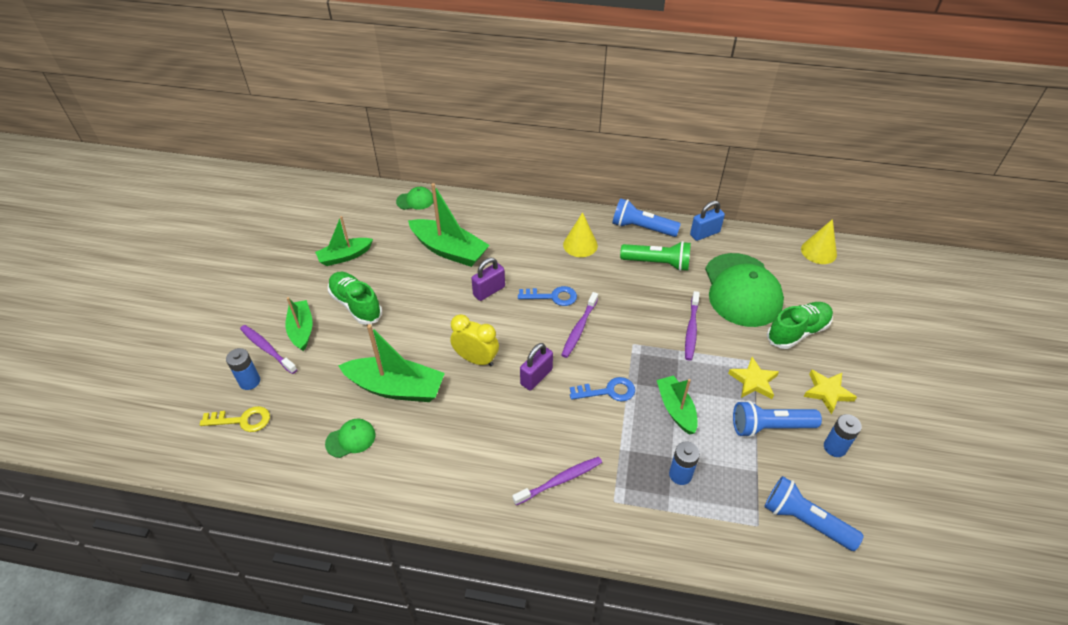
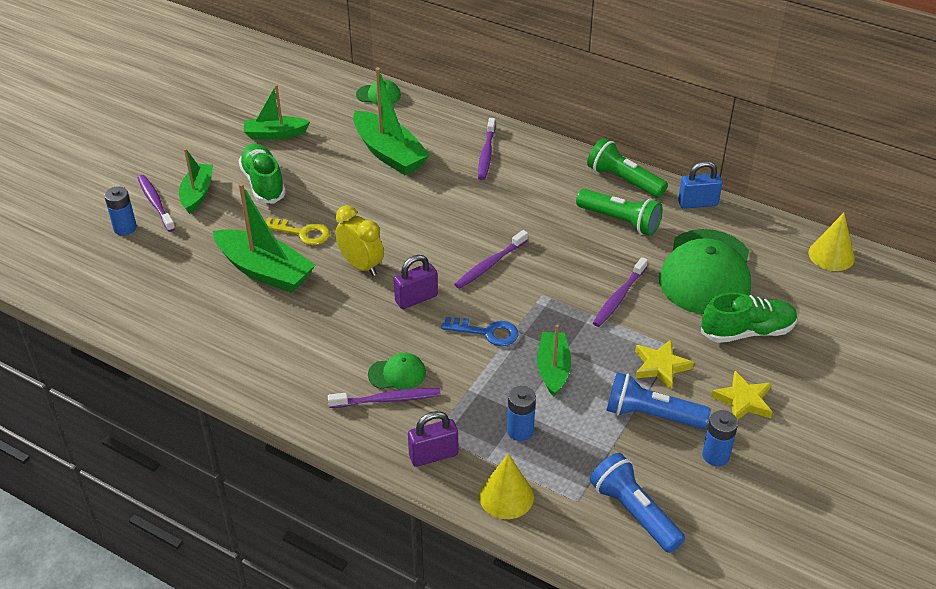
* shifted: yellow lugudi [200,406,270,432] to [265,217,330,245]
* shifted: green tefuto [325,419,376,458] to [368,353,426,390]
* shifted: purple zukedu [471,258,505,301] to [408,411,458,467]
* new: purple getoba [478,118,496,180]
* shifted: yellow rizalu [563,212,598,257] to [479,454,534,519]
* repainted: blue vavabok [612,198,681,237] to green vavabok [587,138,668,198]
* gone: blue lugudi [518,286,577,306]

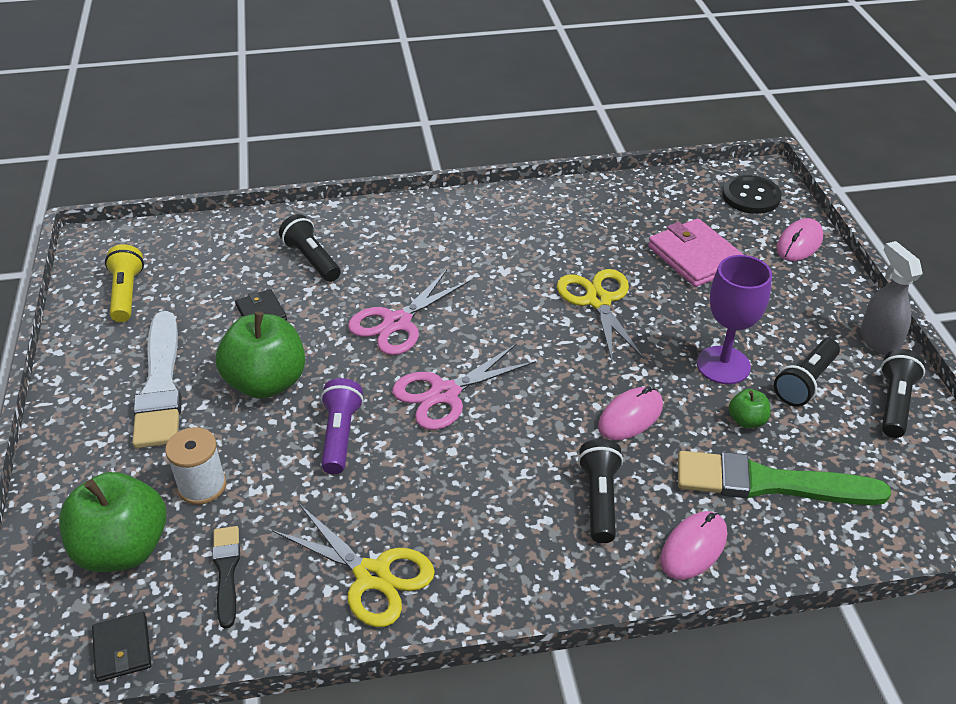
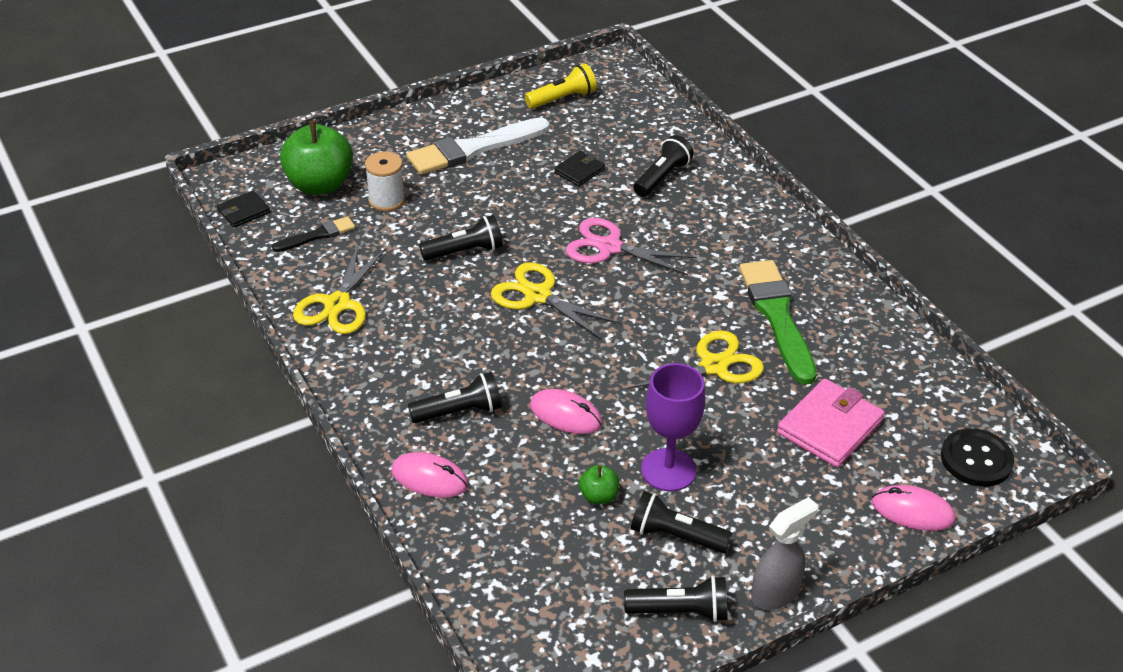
* repainted: purple vavabok [321,378,364,474] to black vavabok [419,215,503,261]
* repainted: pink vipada [392,343,536,430] to yellow vipada [491,262,620,340]
* shifted: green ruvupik [678,451,891,505] to [739,260,817,385]
* gone: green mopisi [216,311,305,399]

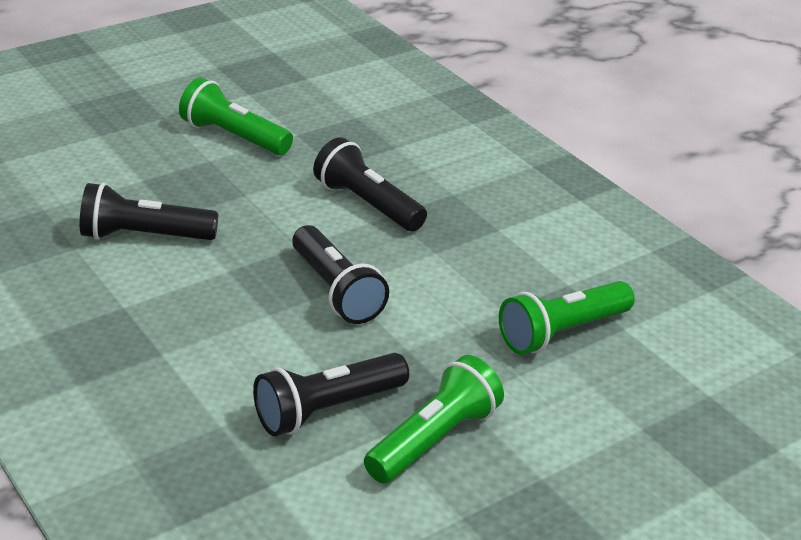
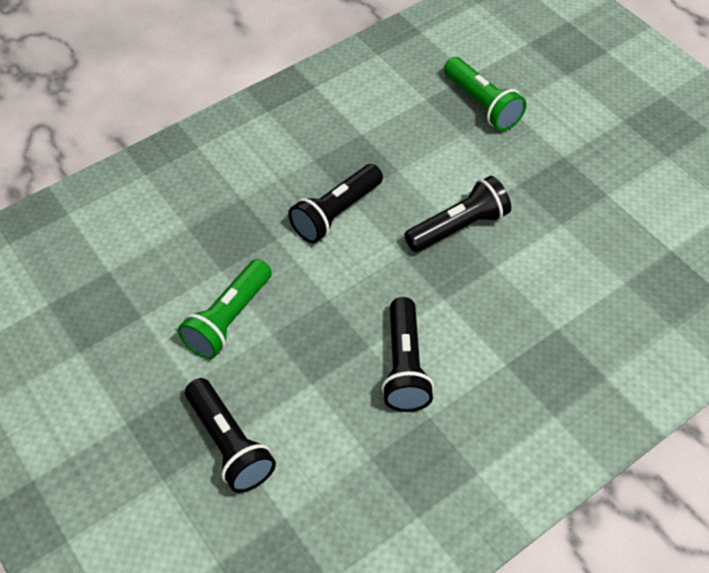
* shifted: black vavabok [253,353,409,436] to [185,378,276,493]
* gone: green vavabok [364,355,504,484]

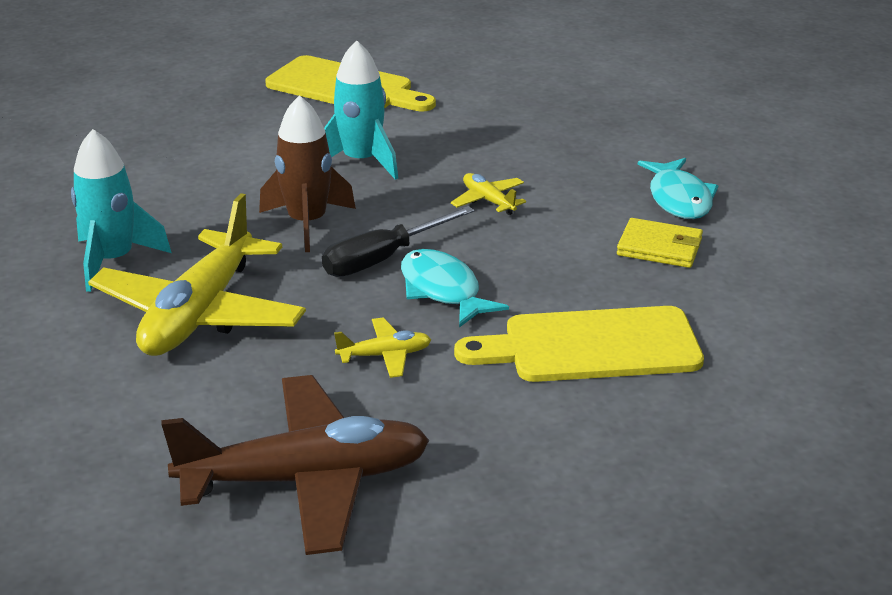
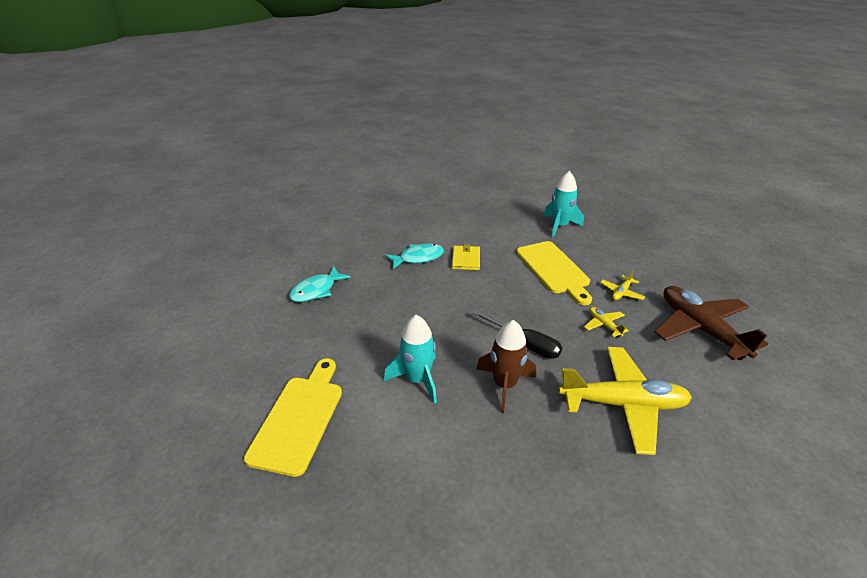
* shifted: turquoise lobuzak [401,249,509,327] to [289,267,351,302]
* shifted: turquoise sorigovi [71,129,172,292] to [543,171,584,238]
* shifted: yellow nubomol [451,173,526,215] to [600,270,645,300]

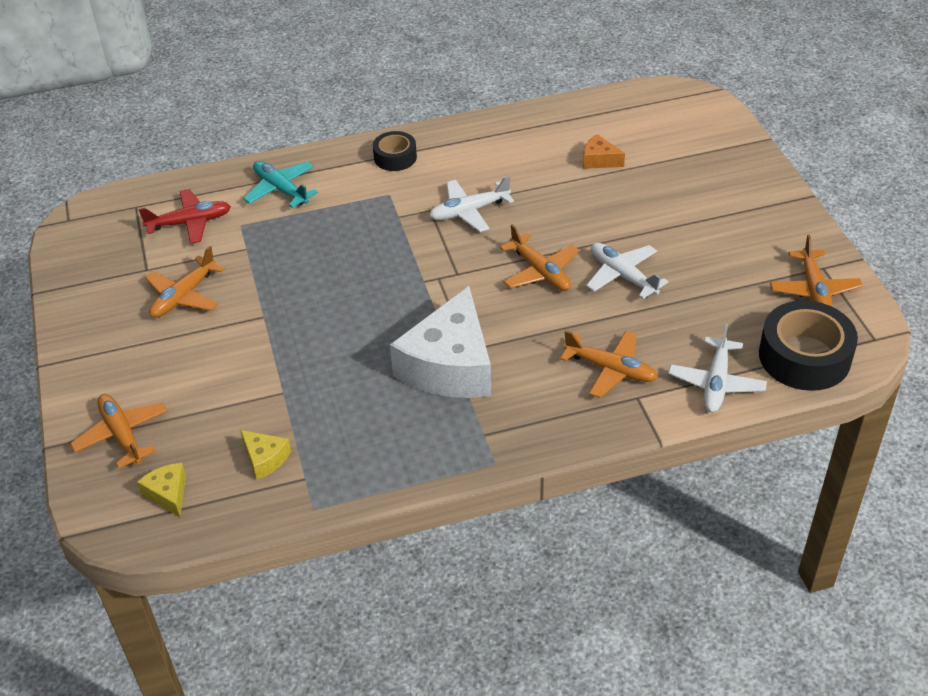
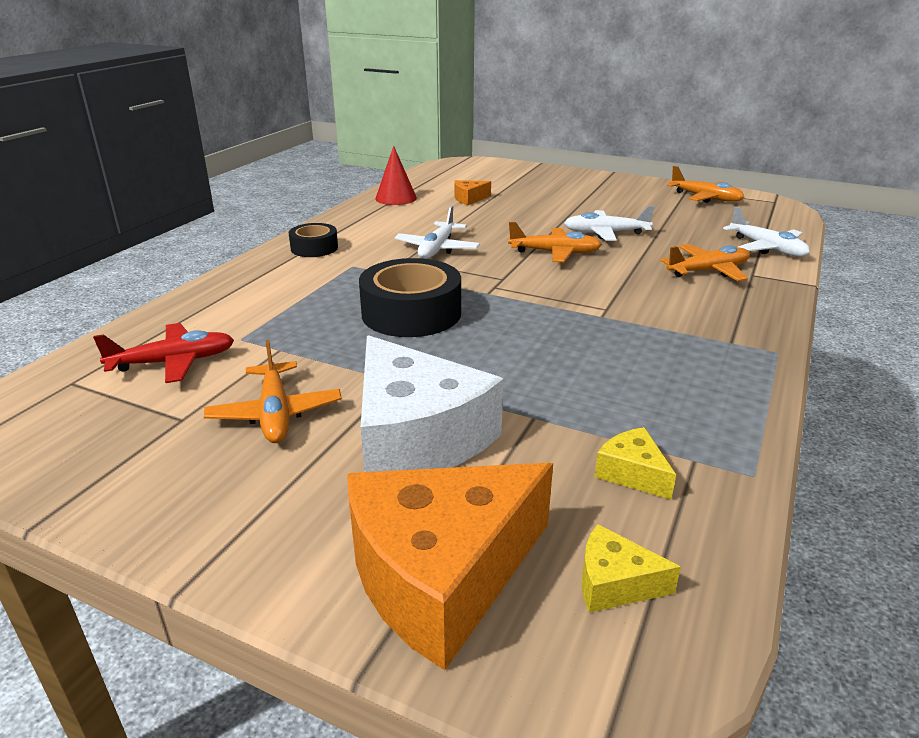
* rotated: red nubomol [138,189,231,244] = [93,323,234,383] 45 degrees clockwise
* swapped: orange nubomol [70,394,167,468] to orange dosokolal [347,463,553,670]
* shifted: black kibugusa [759,300,858,391] to [359,258,461,337]
* shifted: white dosokolal [390,286,491,398] to [361,336,504,472]
* new: red rizalu [375,146,417,205]
* rotated: yellow dosokolal [240,430,291,480] = [595,427,676,500] 120 degrees counterclockwise
* gone: turquoise nubomol [243,161,318,208]

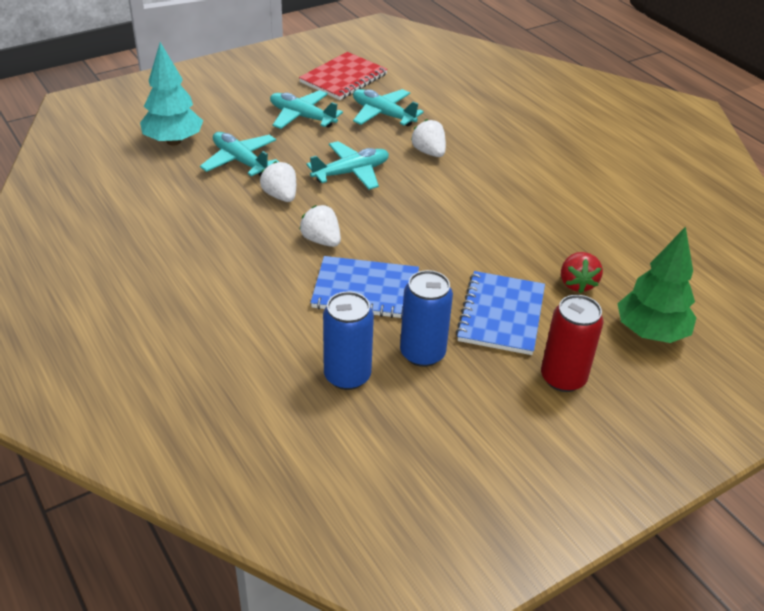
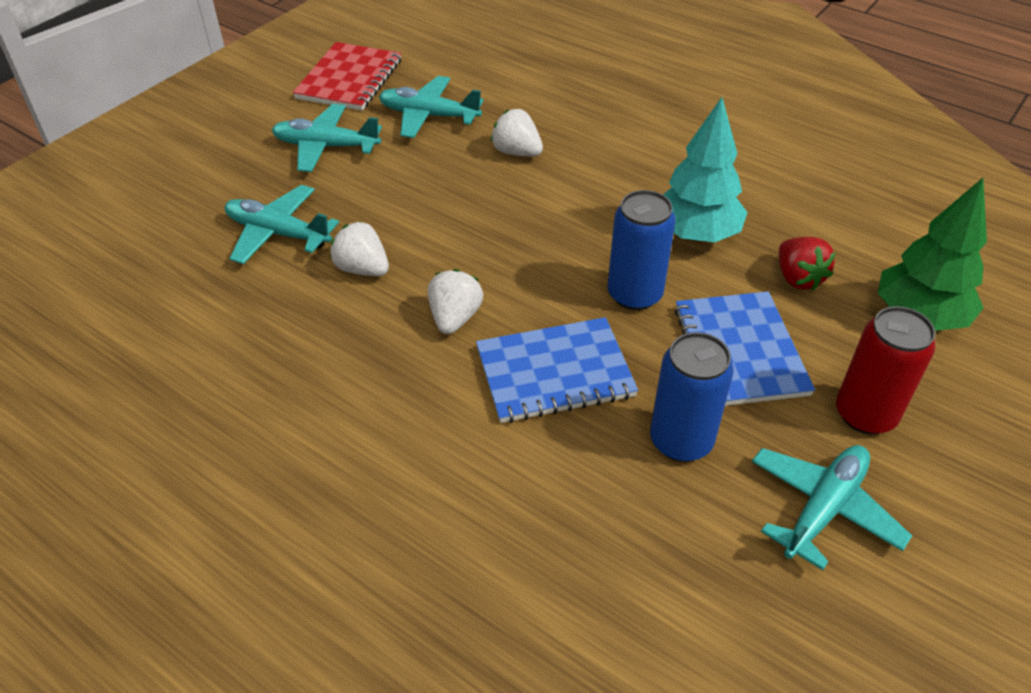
* rotated: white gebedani [299,205,341,247] = [428,269,483,334] 75 degrees clockwise
* shifted: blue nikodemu [323,292,374,390] to [608,190,676,310]
* shifted: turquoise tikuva [140,42,203,146] to [663,97,748,243]
* shifted: turquoise nubomol [306,141,389,190] to [752,445,912,570]

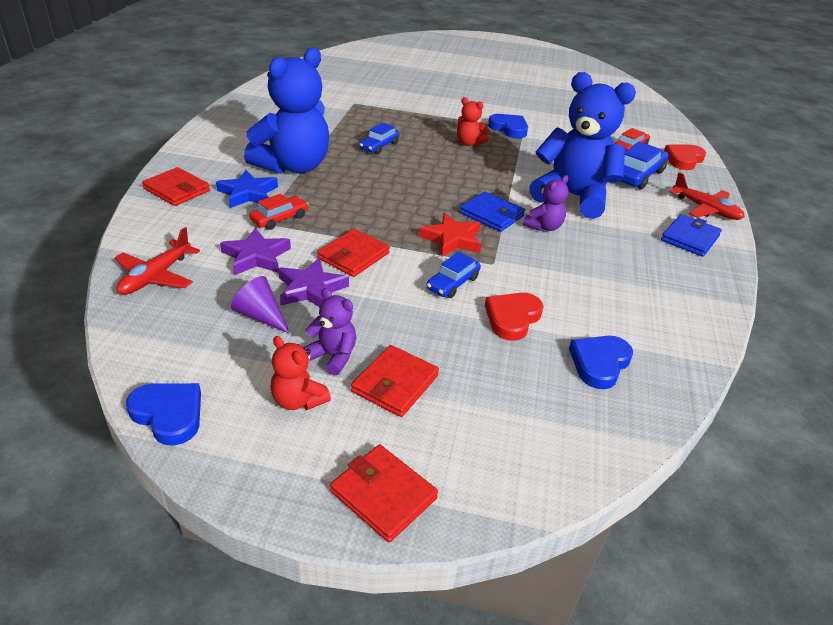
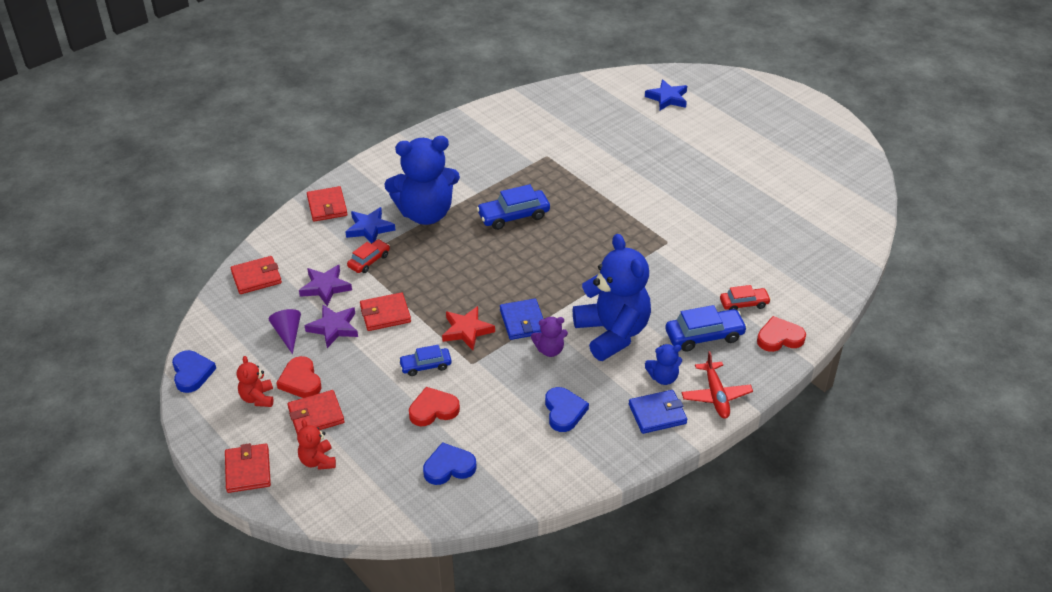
* swapped: red nubomol [115,227,200,295] to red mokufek [230,256,282,294]
* swapped: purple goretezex [303,288,356,375] to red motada [276,356,322,398]
* shifted: red goretezex [457,97,489,146] to [297,419,336,470]
* rotated: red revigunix [249,194,309,230] = [347,239,390,273] 45 degrees counterclockwise
* scaled: blue revigunix [359,123,400,154] = [477,184,550,230] x1.57
* shifted: blue motada [488,114,528,138] to [545,387,589,432]
* new: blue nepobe [645,79,687,110]
* new: blue goretezex [645,344,682,385]

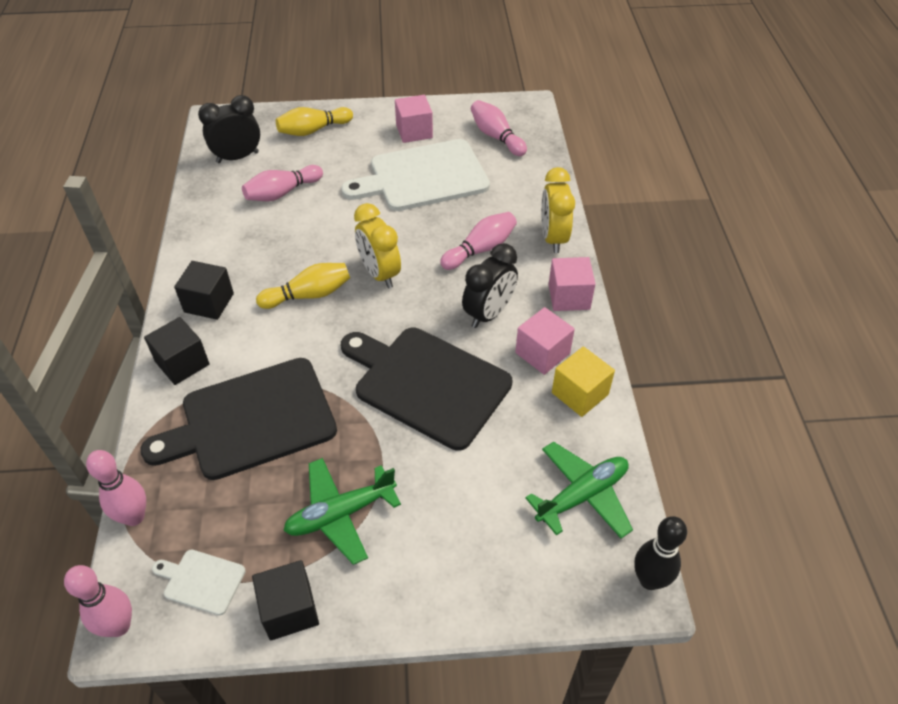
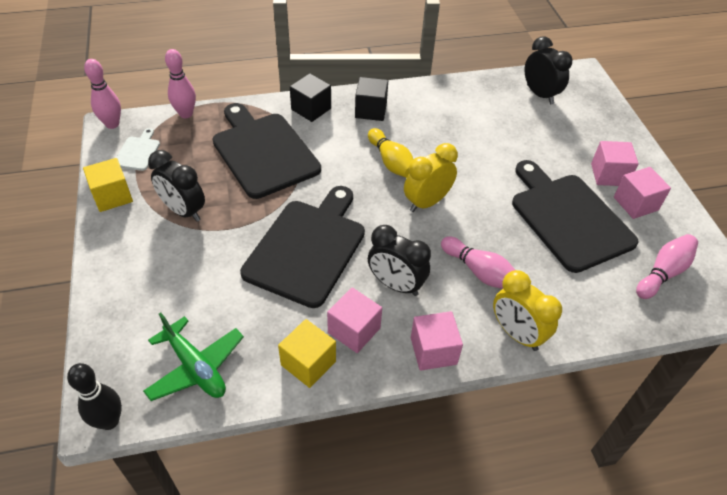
* repainted: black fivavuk [252,560,319,640] to yellow fivavuk [83,158,133,212]
* swapped: green nubomol [283,458,401,565] to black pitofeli [148,150,205,222]
* rotated: yellow pitofeli [541,167,575,253] = [493,270,562,351] 120 degrees counterclockwise
* repainted: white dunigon [341,139,490,211] to black dunigon [512,160,639,273]
* new: pink fivavuk [591,141,639,186]
* gone: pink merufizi [242,165,323,201]
* gone: yellow merufizi [276,107,353,136]

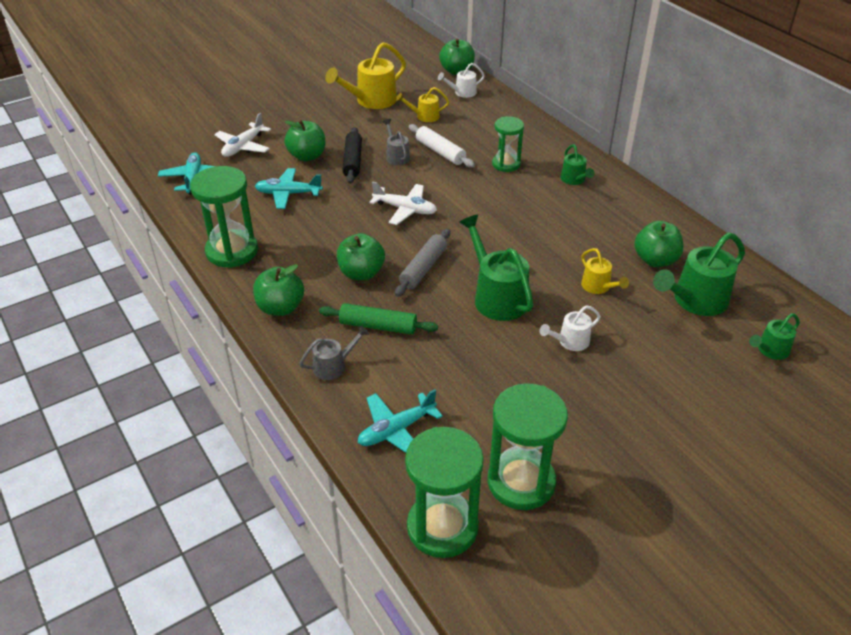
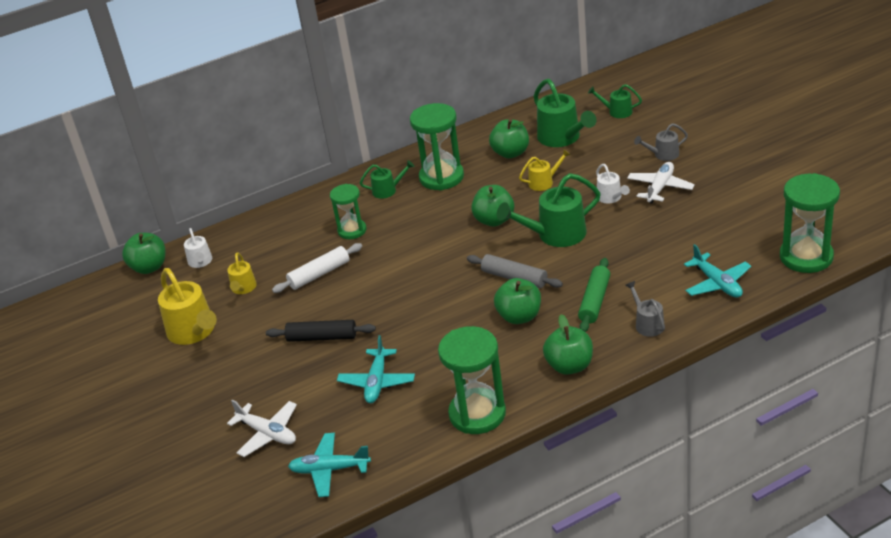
* shifted: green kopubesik [487,383,568,510] to [410,103,464,190]
* shifted: green mopisi [284,120,325,161] to [471,185,514,227]
* rotated: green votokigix [749,313,800,360] = [588,84,642,118] 135 degrees clockwise
* shifted: white nubomol [369,181,437,225] to [627,162,695,204]
* shifted: grey votokigix [383,119,410,165] to [634,123,688,161]

